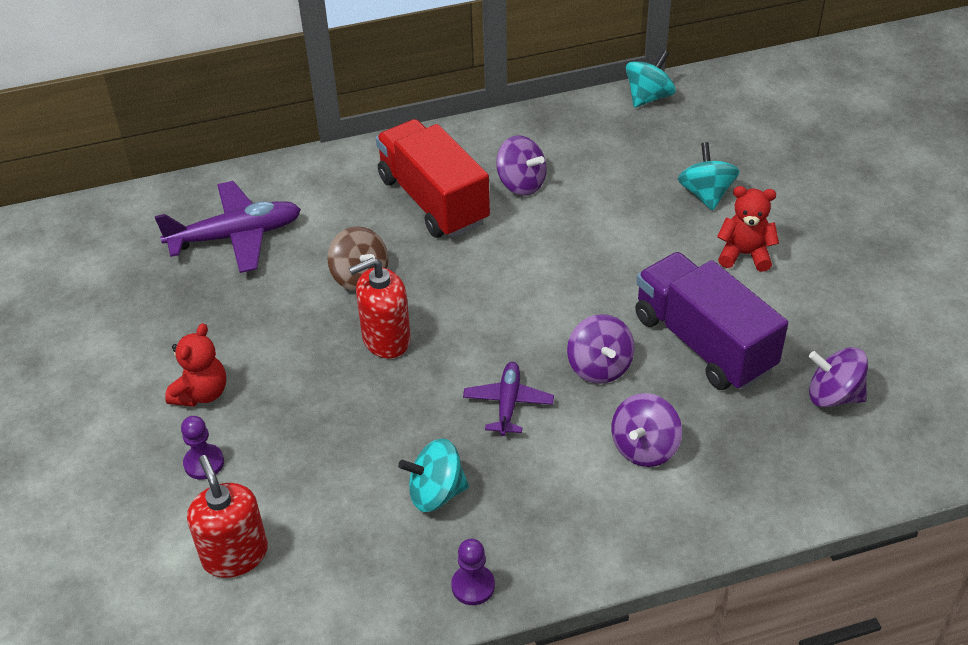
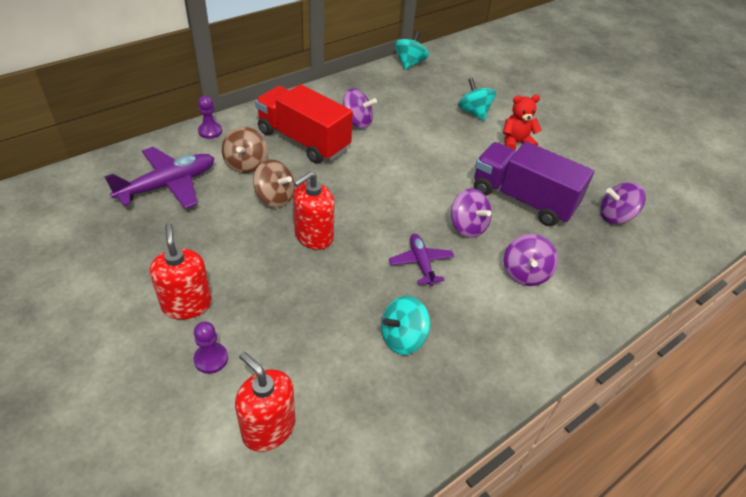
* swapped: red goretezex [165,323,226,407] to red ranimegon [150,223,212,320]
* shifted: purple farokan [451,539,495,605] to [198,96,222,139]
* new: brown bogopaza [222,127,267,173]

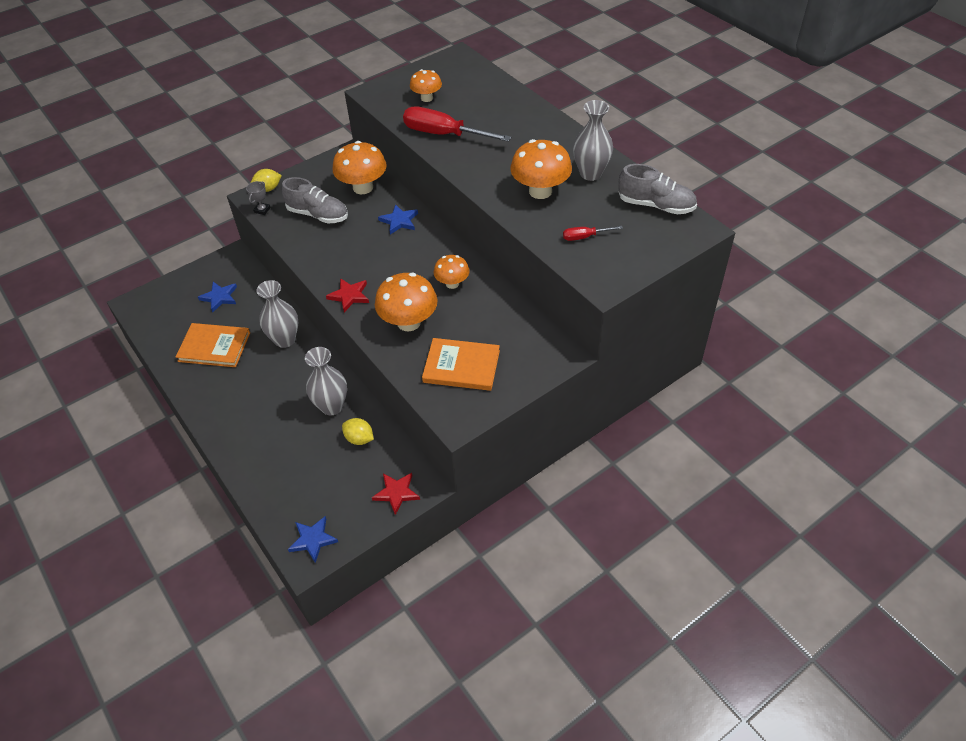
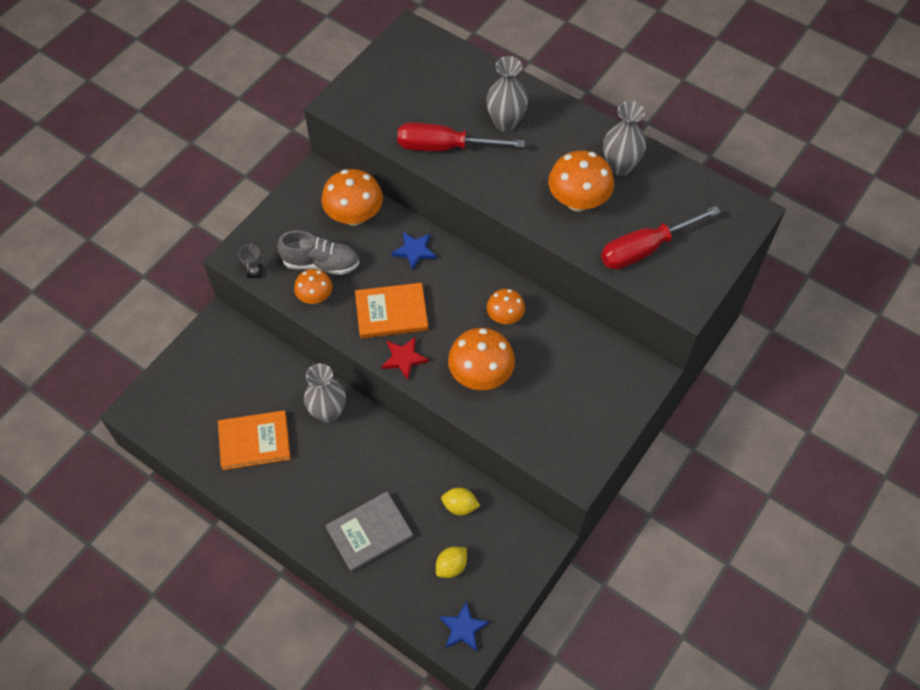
* shifted: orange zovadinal [410,69,442,102] to [294,269,332,304]
* new: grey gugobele [325,492,413,572]
* shifted: orange gugobele [422,338,500,391] to [355,283,428,338]
* shifted: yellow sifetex [251,169,282,192] to [436,547,467,578]
* shifted: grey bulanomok [305,347,347,415] to [486,56,528,132]
* scaled: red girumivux [563,226,623,241] = [601,206,721,270] x2.12
* gone: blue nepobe [198,282,237,313]
* gone: red nepobe [372,473,420,515]
* gone: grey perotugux [618,164,697,215]

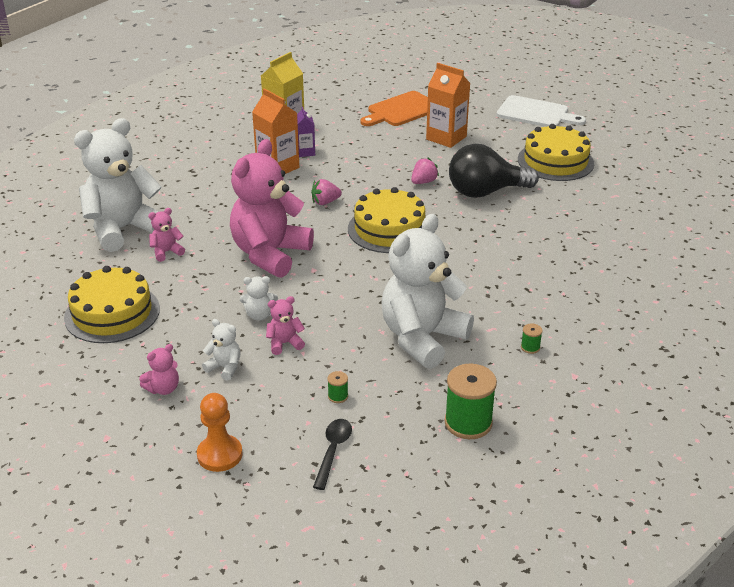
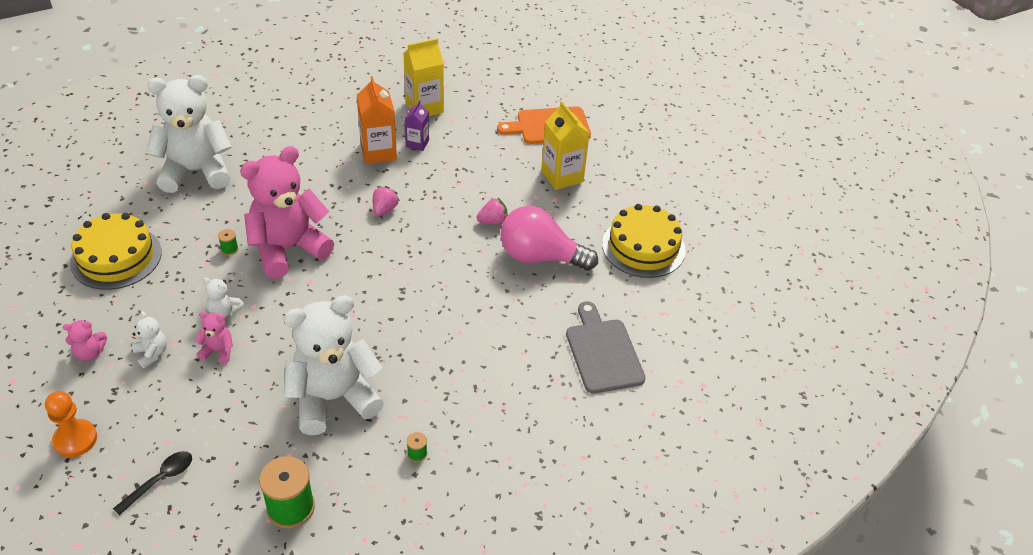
* shifted: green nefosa [327,371,348,403] to [218,229,239,255]
* rotated: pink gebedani [311,179,342,205] = [373,186,400,216] 105 degrees clockwise
* repainted: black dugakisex [449,144,539,198] to pink dugakisex [501,206,598,271]
* repainted: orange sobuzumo [426,63,470,148] to yellow sobuzumo [541,101,590,190]
* new: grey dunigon [566,302,646,394]
* gone: pink goretezex [148,208,185,262]
* gone: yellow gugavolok [348,187,426,253]
* gone: white dunigon [497,95,586,127]

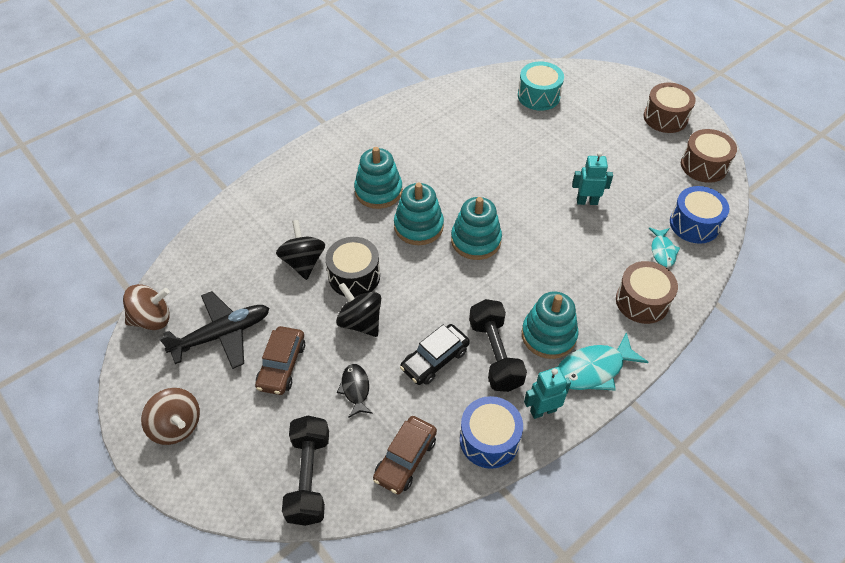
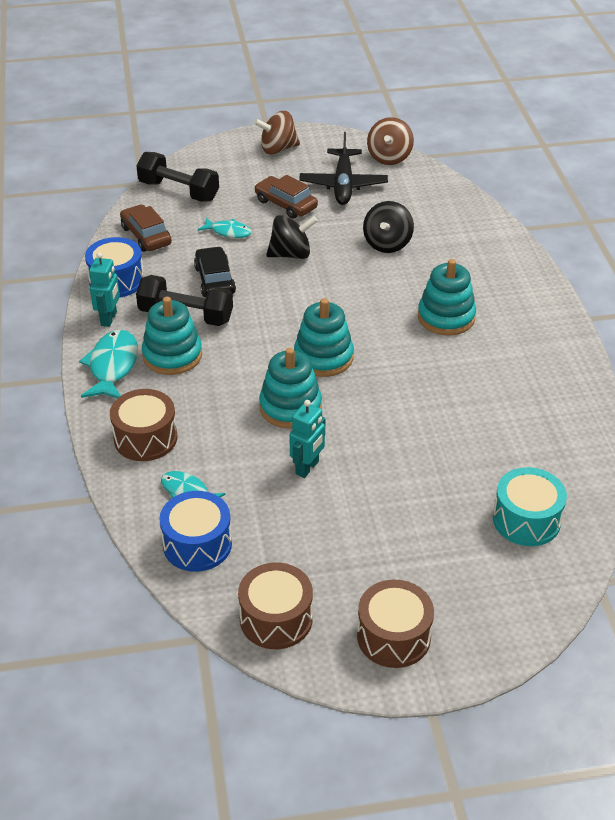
* repainted: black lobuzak [337,364,373,418] to turquoise lobuzak [198,218,252,238]
* shifted: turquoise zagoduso [394,183,444,245] to [259,348,322,429]
* rotated: black bogopaza [276,220,325,280] = [363,201,414,253] 90 degrees clockwise
* gone: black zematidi [326,237,380,297]

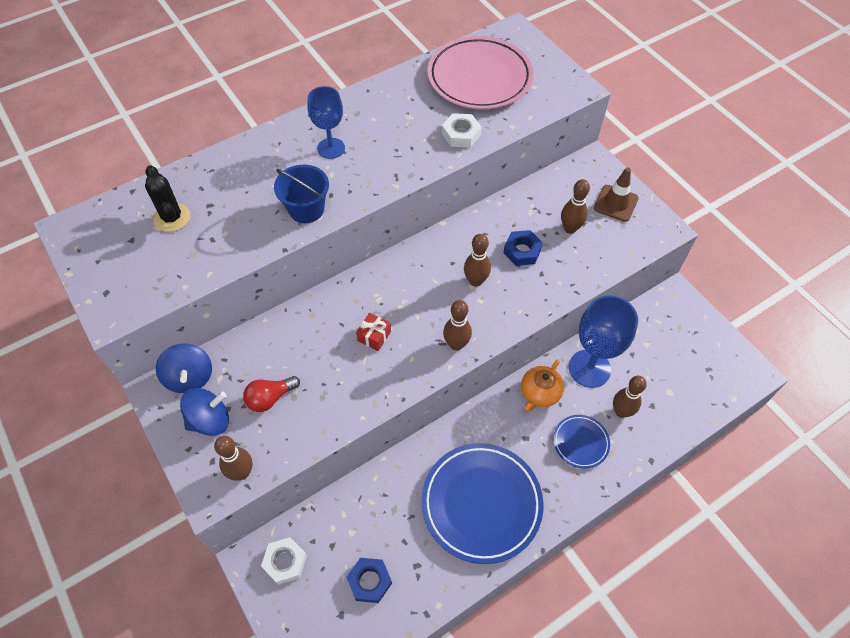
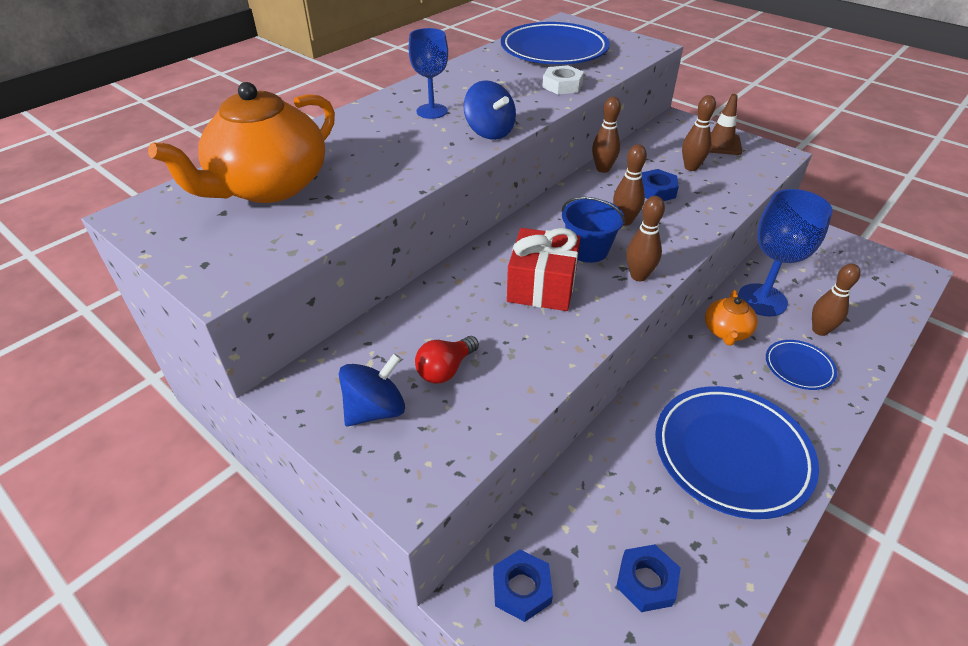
* swapped: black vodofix [145,166,191,232] to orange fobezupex [148,82,335,203]
* shifted: blue bogopaza [156,344,212,393] to [464,80,516,140]
* repainted: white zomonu [261,537,307,585] to blue zomonu [493,550,553,622]
* repainted: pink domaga [427,36,533,109] to blue domaga [501,22,610,64]
* scaled: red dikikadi [356,313,391,351] = [507,228,581,311] x2.02
* shifted: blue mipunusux [274,165,329,223] to [562,197,625,263]
* shifted: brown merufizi [214,436,252,481] to [592,97,621,173]

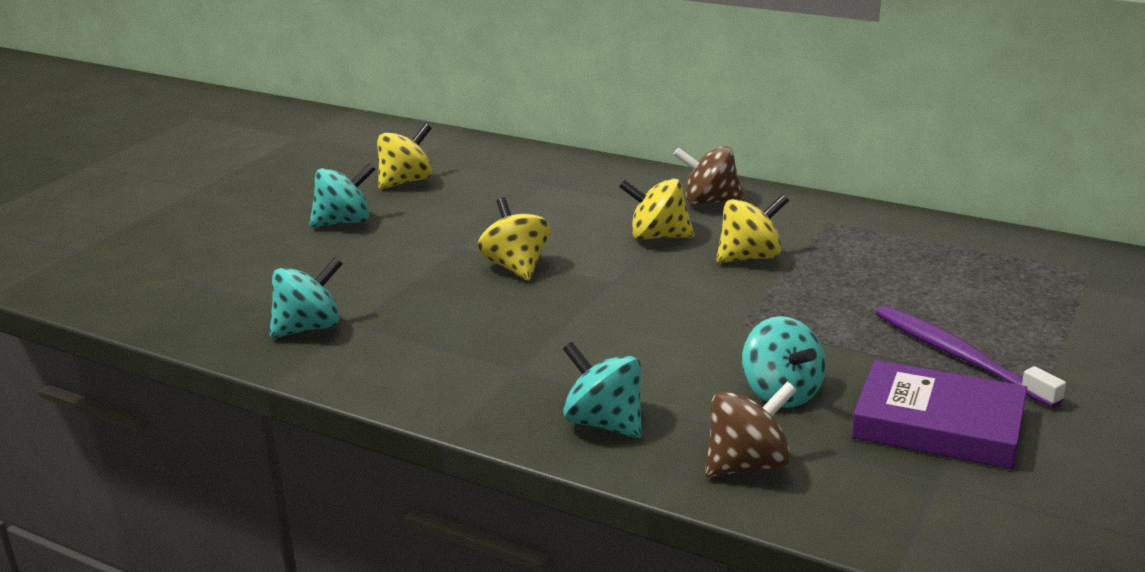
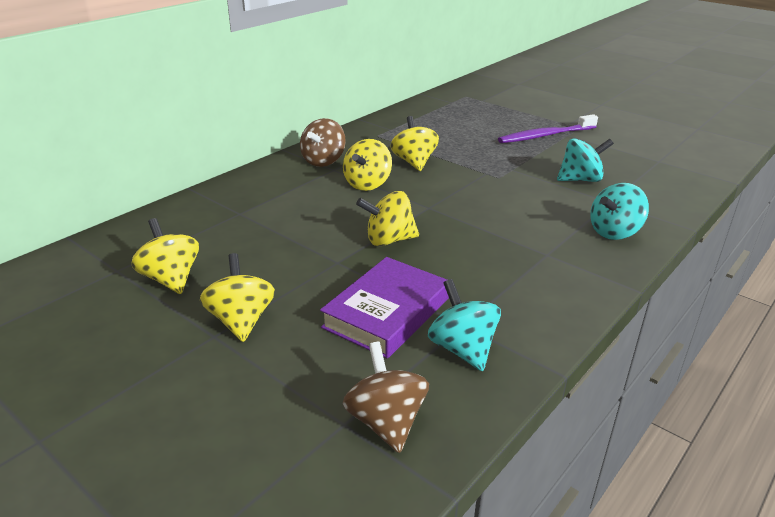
* repainted: turquoise bogopaza [309,163,376,227] to yellow bogopaza [200,253,275,342]
* shifted: purple gugobele [852,360,1027,469] to [320,257,449,358]
* shifted: brown bogopaza [705,382,797,477] to [343,342,429,453]

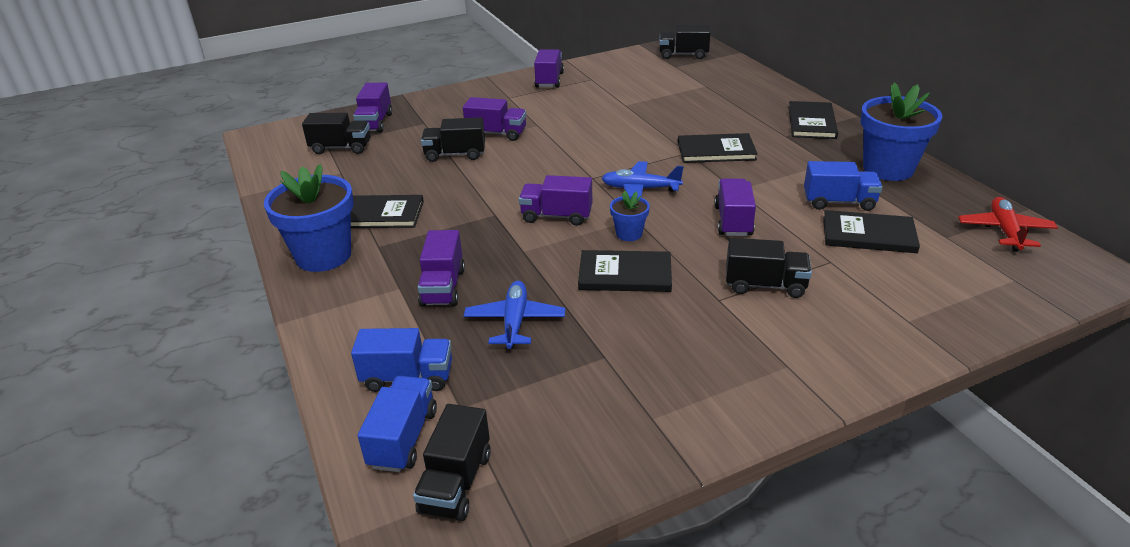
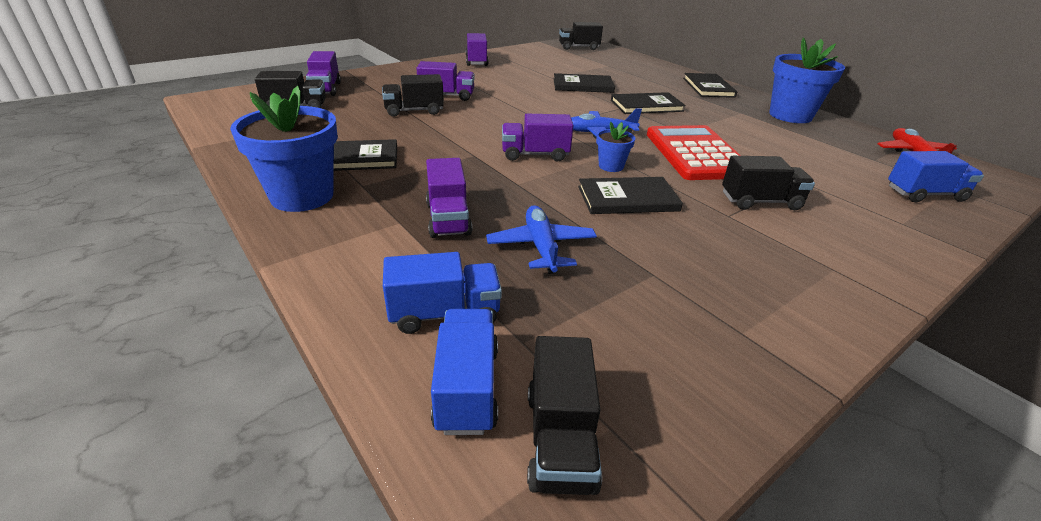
* shifted: black gugobele [823,210,920,253] to [554,73,615,93]
* swapped: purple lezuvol [714,178,756,236] to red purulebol [647,125,741,180]
* shifted: blue lezuvol [804,161,883,211] to [888,151,984,202]

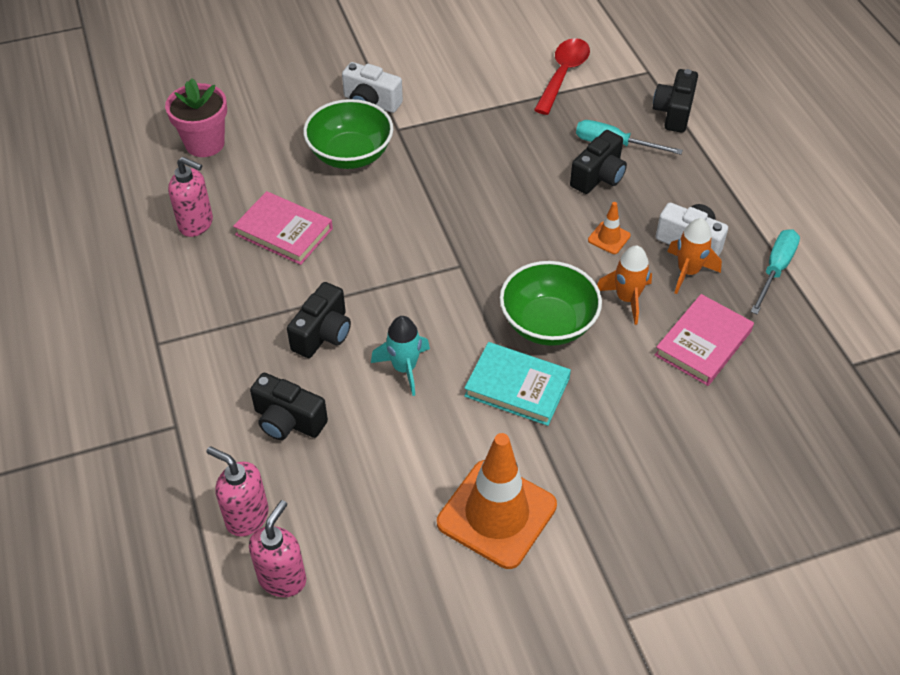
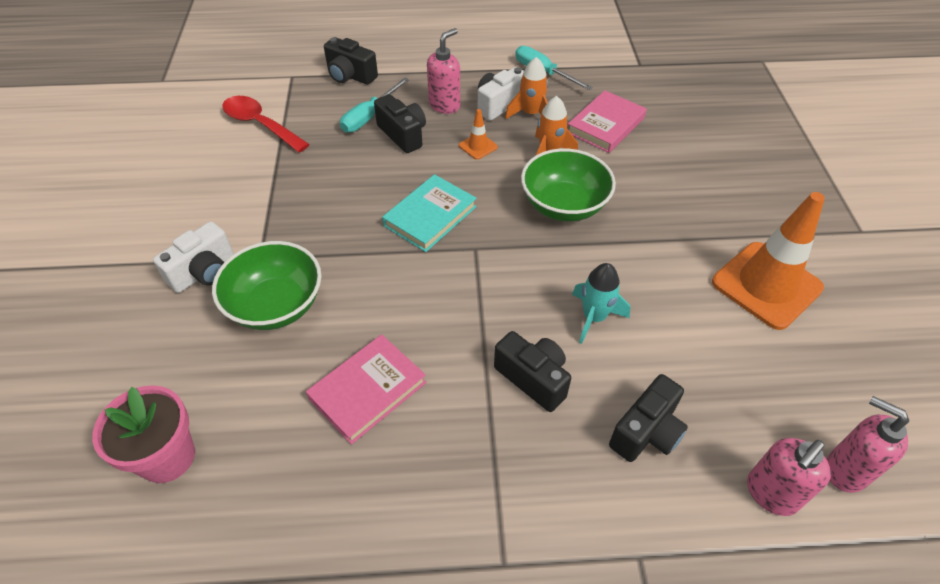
* shifted: turquoise gugobele [464,342,571,426] to [382,174,477,252]
* shifted: pink ranimegon [168,157,213,237] to [427,28,460,114]
* rotated: pink gugobele [655,294,754,386] = [568,90,647,153] 75 degrees clockwise

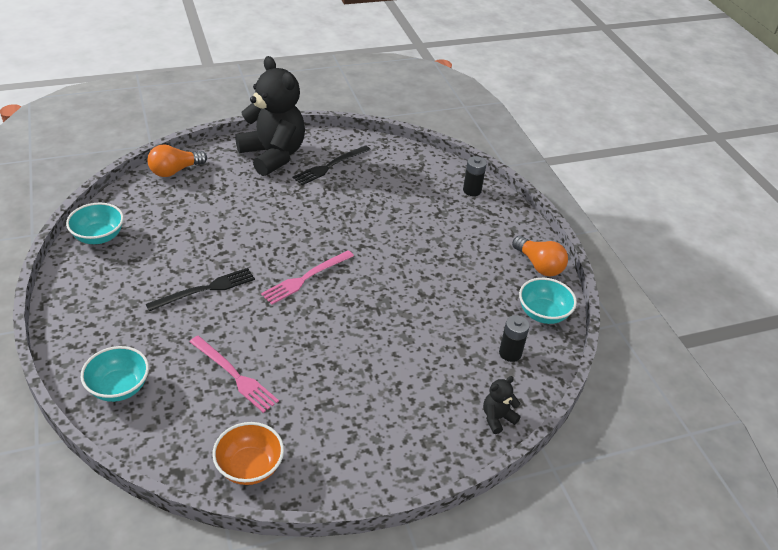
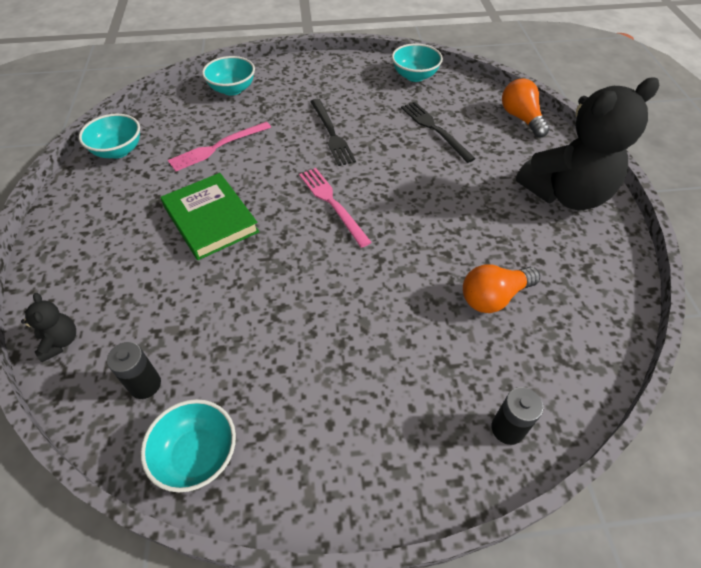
* repainted: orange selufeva [212,422,284,485] to turquoise selufeva [79,114,140,159]
* new: green gugobele [161,173,259,260]
* shifted: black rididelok [293,145,371,185] to [401,102,476,163]
* shifted: orange dugakisex [512,236,568,277] to [463,264,540,313]

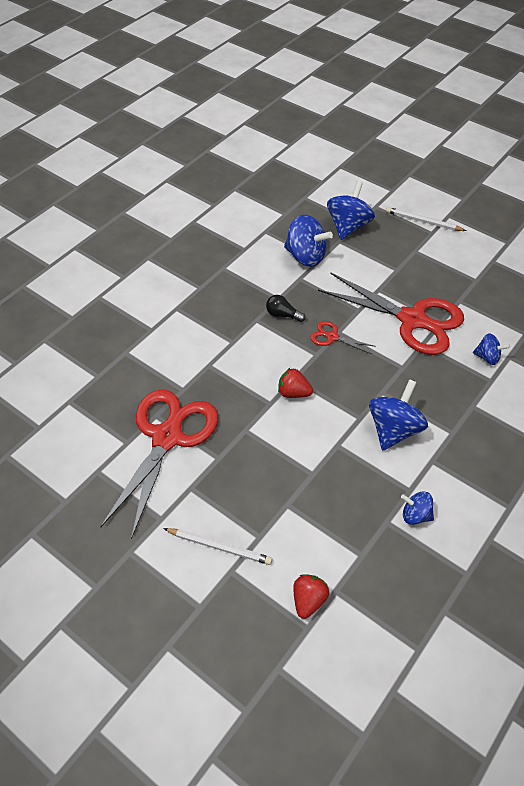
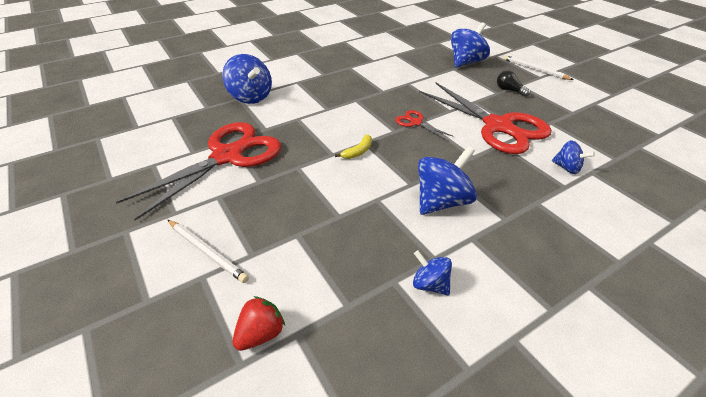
* shifted: blue bogopaza [284,215,333,267] to [222,54,272,104]
* swapped: red gebedani [278,368,313,398] to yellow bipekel [335,134,372,159]
* shifted: black dugakisex [266,295,306,322] to [497,70,531,97]

